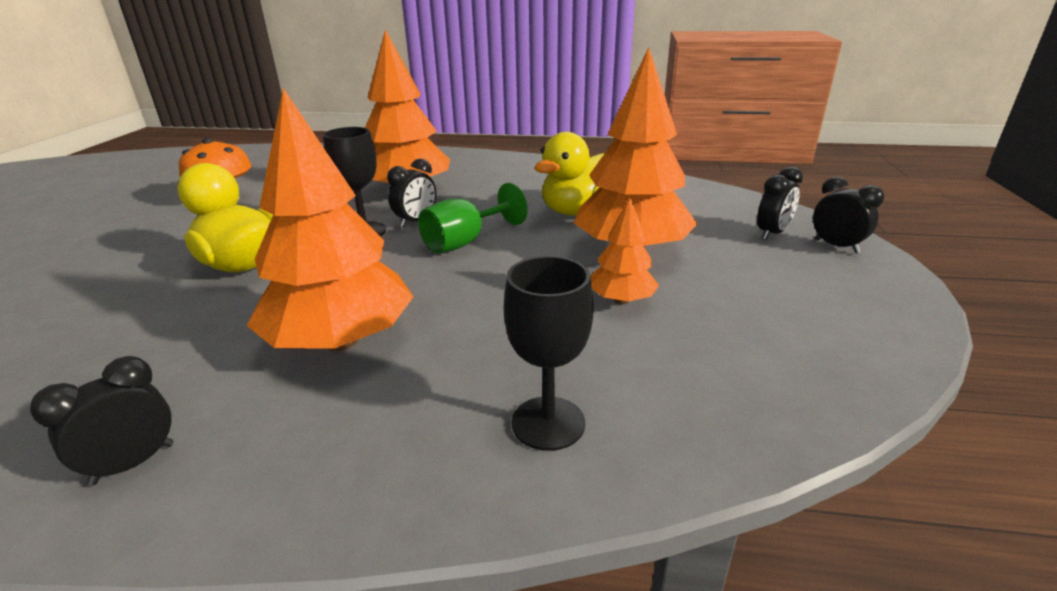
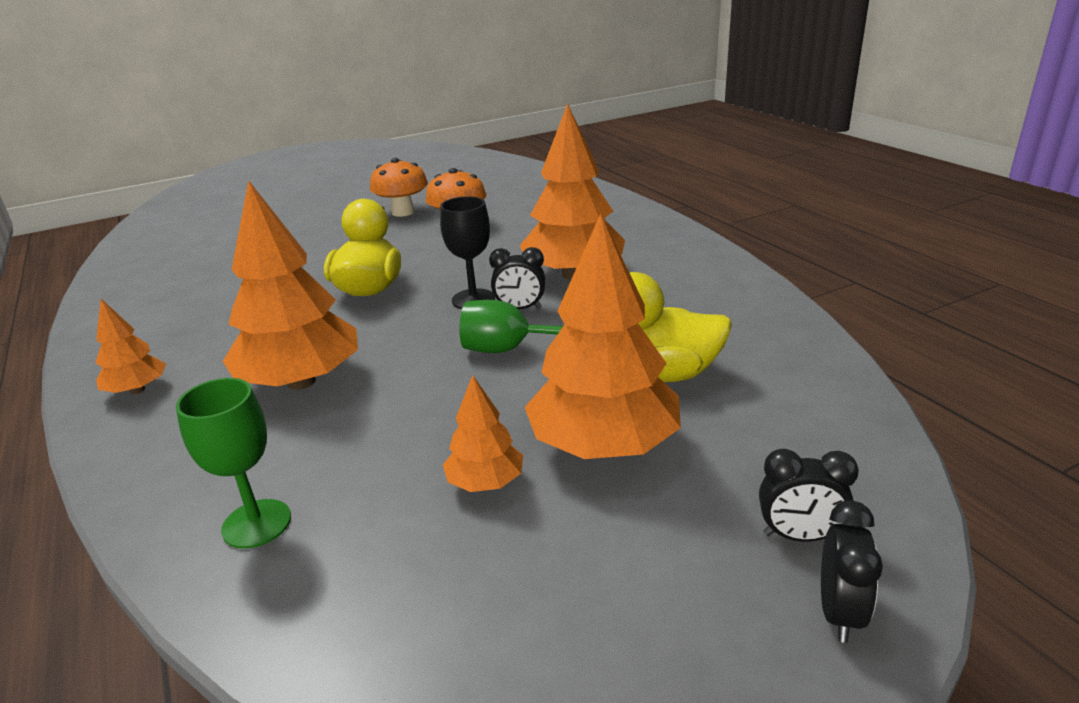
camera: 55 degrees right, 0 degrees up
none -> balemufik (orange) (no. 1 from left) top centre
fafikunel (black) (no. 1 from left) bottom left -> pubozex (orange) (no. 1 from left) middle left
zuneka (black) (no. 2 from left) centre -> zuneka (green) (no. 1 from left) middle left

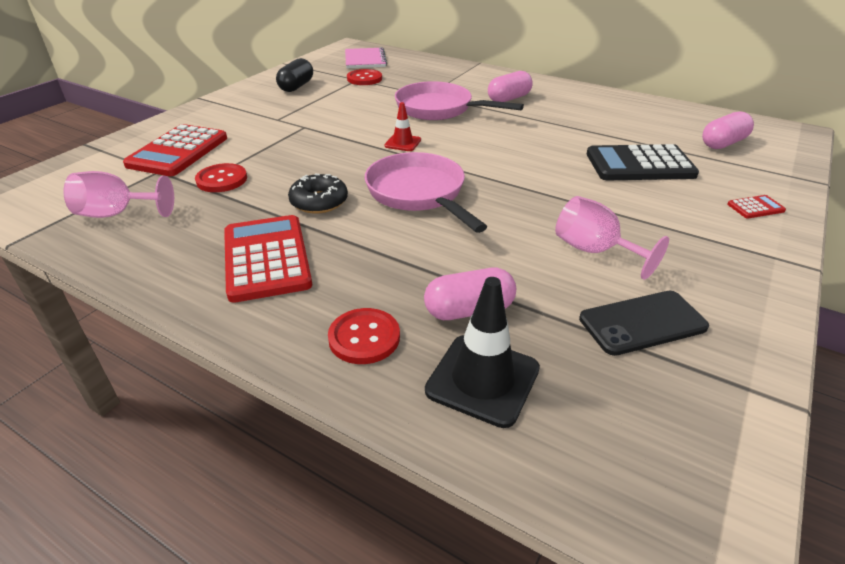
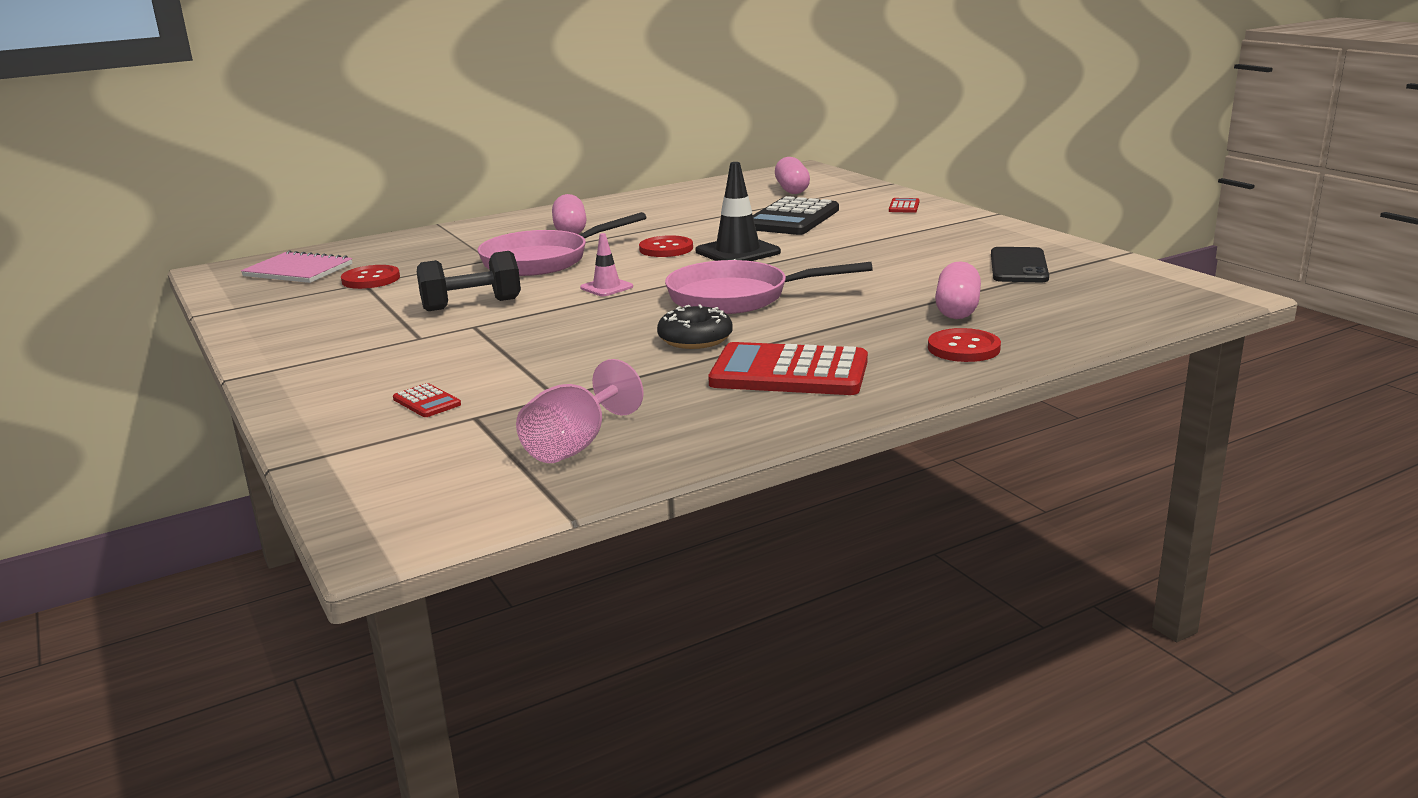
camera: 60 degrees left, 15 degrees down
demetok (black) top centre -> none
zuneka (pink) (no. 2 from left) middle right -> none
none -> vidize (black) middle left
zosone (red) (no. 1 from left in the first image) top left -> zosone (red) (no. 2 from left) top centre, relocated
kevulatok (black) centre -> kevulatok (black) top centre, relocated
kevulatok (red) top centre -> kevulatok (pink) top centre
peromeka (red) (no. 1 from left) top left -> peromeka (red) (no. 1 from left) middle left, x0.43

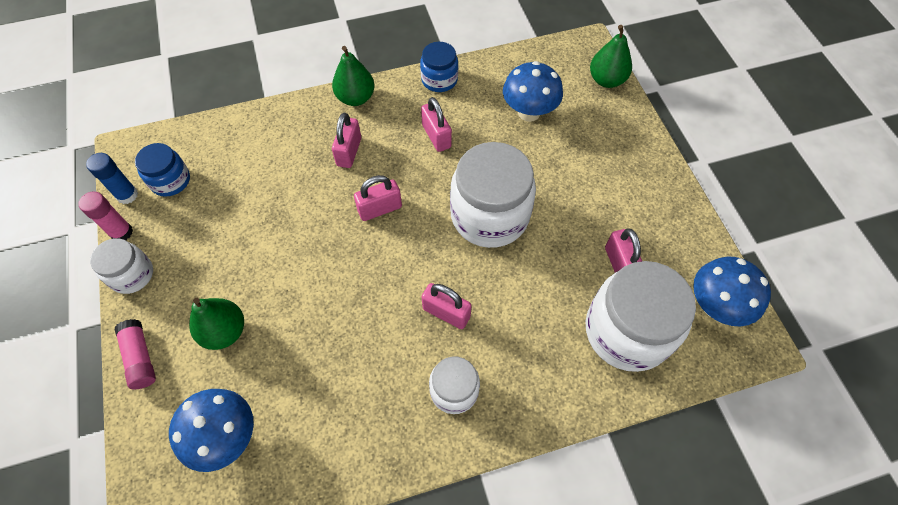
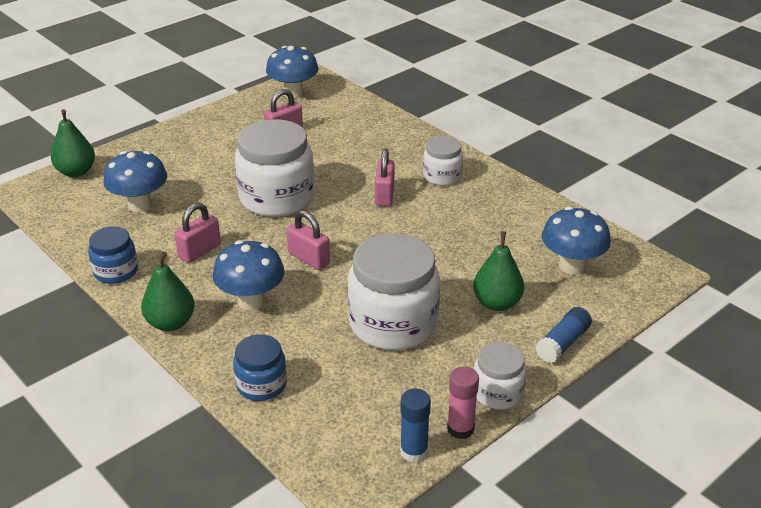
camera: 115 degrees left, 25 degrees down
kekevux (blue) (no. 1 from left in the first image) middle left -> kekevux (blue) (no. 2 from left) bottom centre, relocated
kekevux (white) (no. 4 from left in the first image) middle right -> kekevux (white) (no. 2 from left) centre, relocated
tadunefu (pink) (no. 1 from left) top centre -> balemufik (blue) (no. 2 from left) middle left
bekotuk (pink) (no. 2 from left) bottom left -> bekotuk (blue) (no. 2 from left) middle right

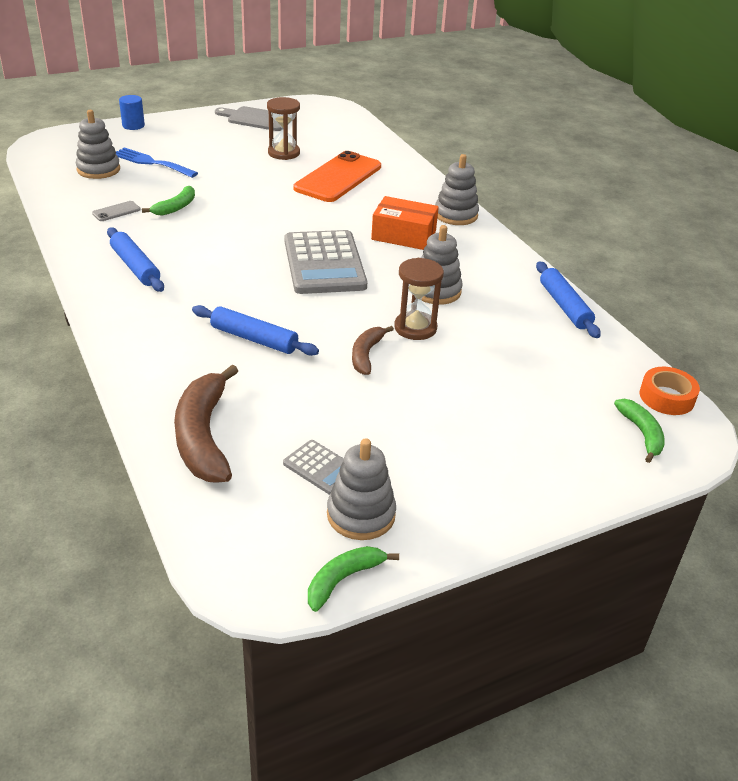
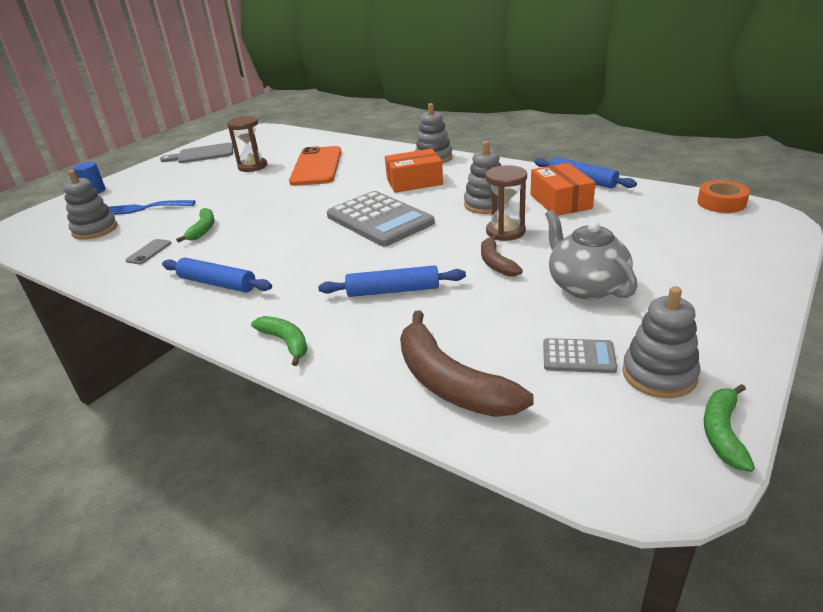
camera: 25 degrees left, 5 degrees down
none -> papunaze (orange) (no. 2 from left) top right
none -> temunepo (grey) middle right
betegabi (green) (no. 3 from left in the first image) middle right -> betegabi (green) (no. 2 from left) centre, relocated

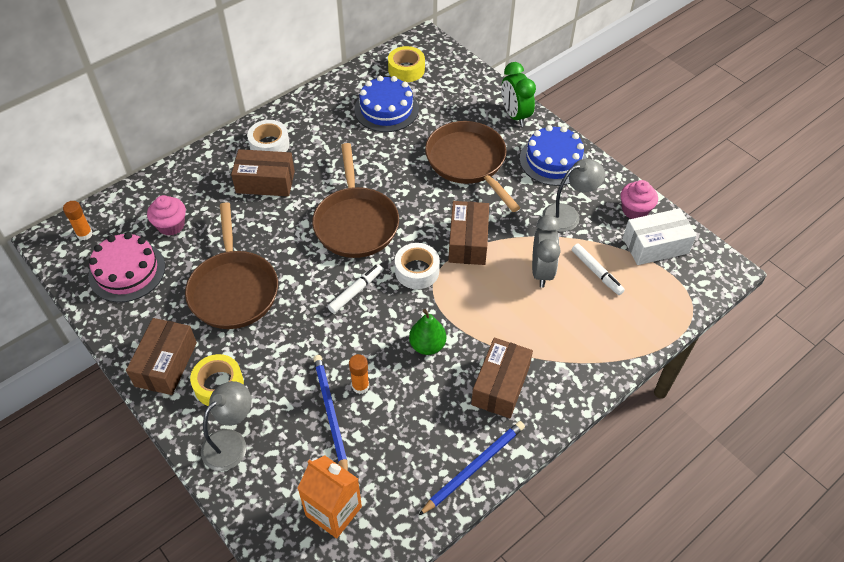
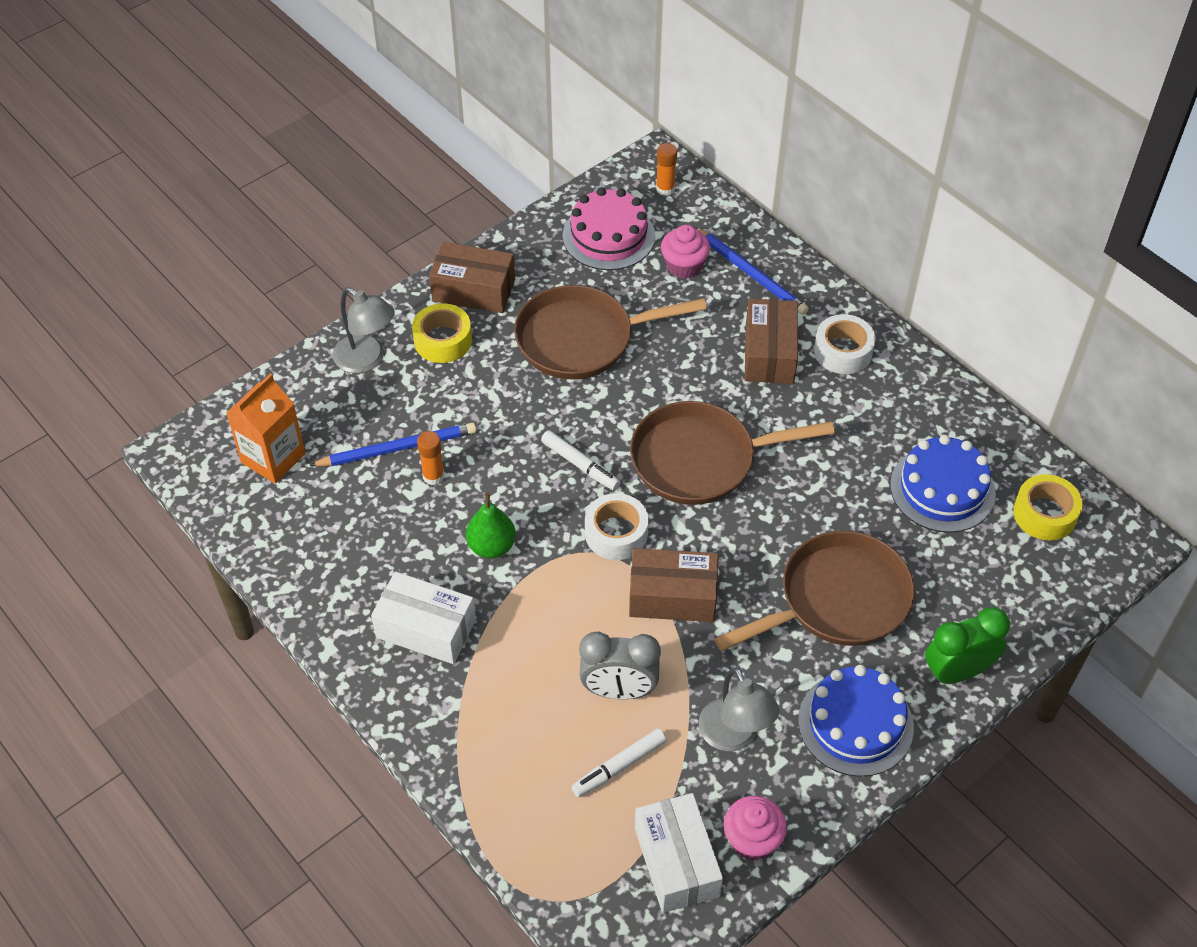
camera: 90 degrees right, 0 degrees up
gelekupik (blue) (no. 2 from left) bottom centre -> gelekupik (blue) (no. 2 from left) top centre, relocated
papunaze (brown) (no. 4 from left) bottom centre -> papunaze (white) (no. 1 from left) centre

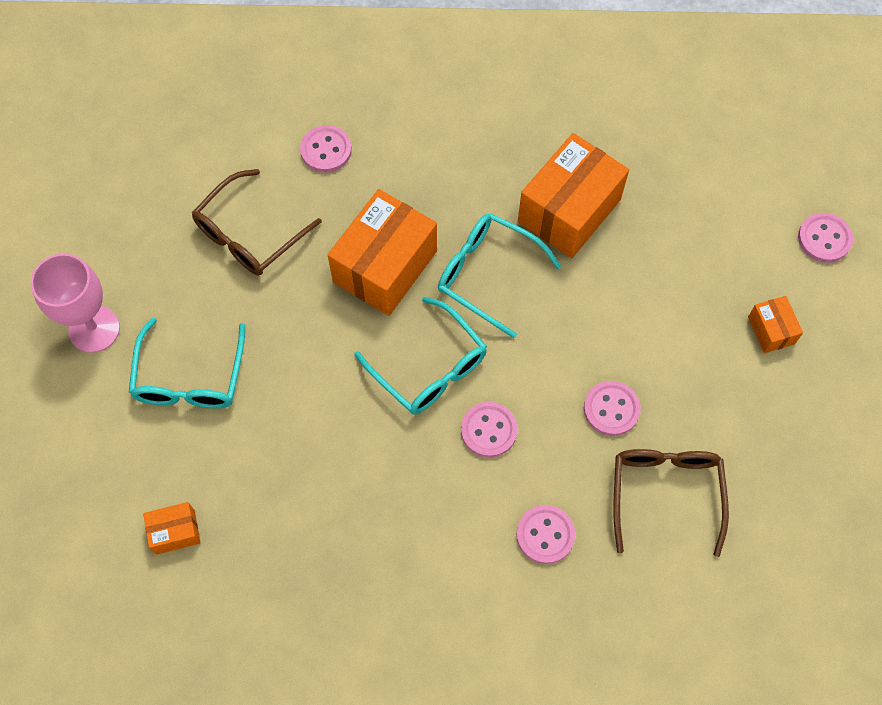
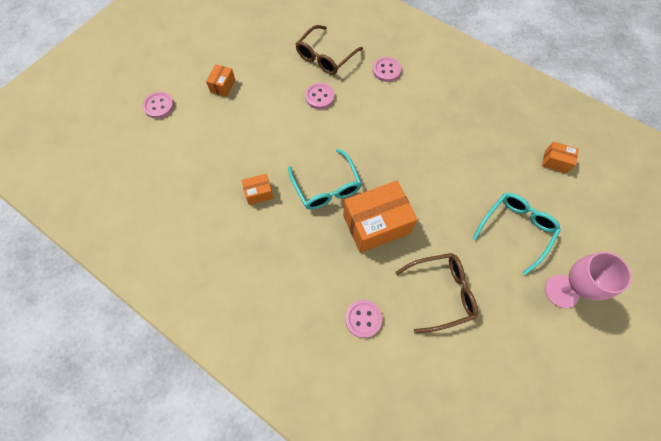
camera: 145 degrees left, 0 degrees up
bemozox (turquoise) (no. 2 from left) centre -> none
zosone (pink) (no. 2 from left) centre -> none
papunaze (orange) (no. 3 from left in the first image) top centre -> papunaze (orange) (no. 2 from left) centre, x0.48

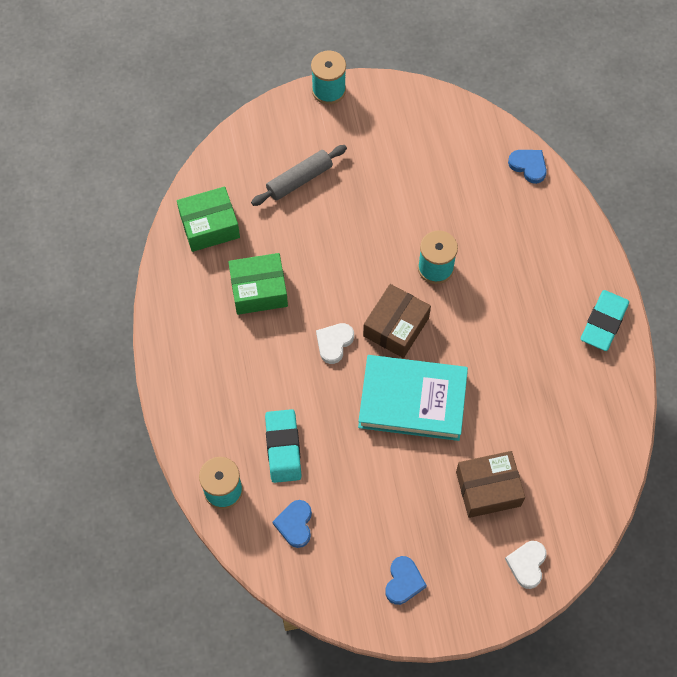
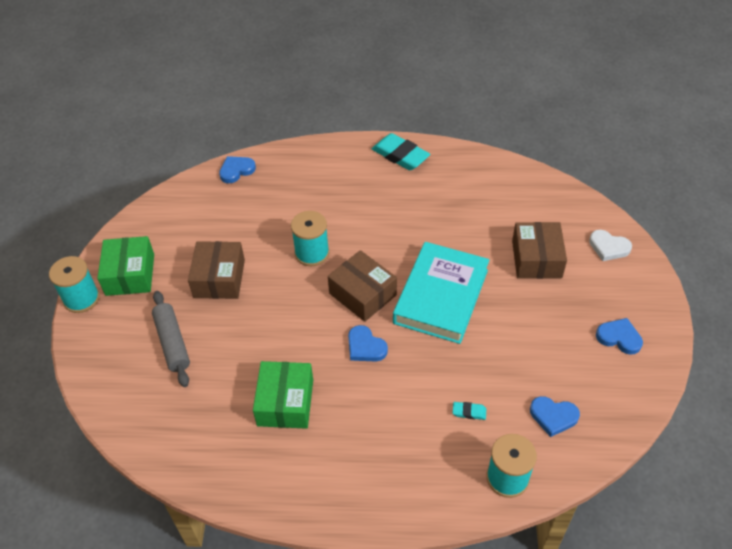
camera: 75 degrees left, 15 degrees down
none -> papunaze (brown) (no. 1 from left) middle left
papunaze (green) (no. 1 from left) top left -> papunaze (green) (no. 1 from left) middle left, relocated
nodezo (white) (no. 1 from left) centre -> nodezo (blue) (no. 2 from left) centre
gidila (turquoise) (no. 1 from left in the first image) centre -> gidila (turquoise) (no. 2 from left) bottom centre, x0.45

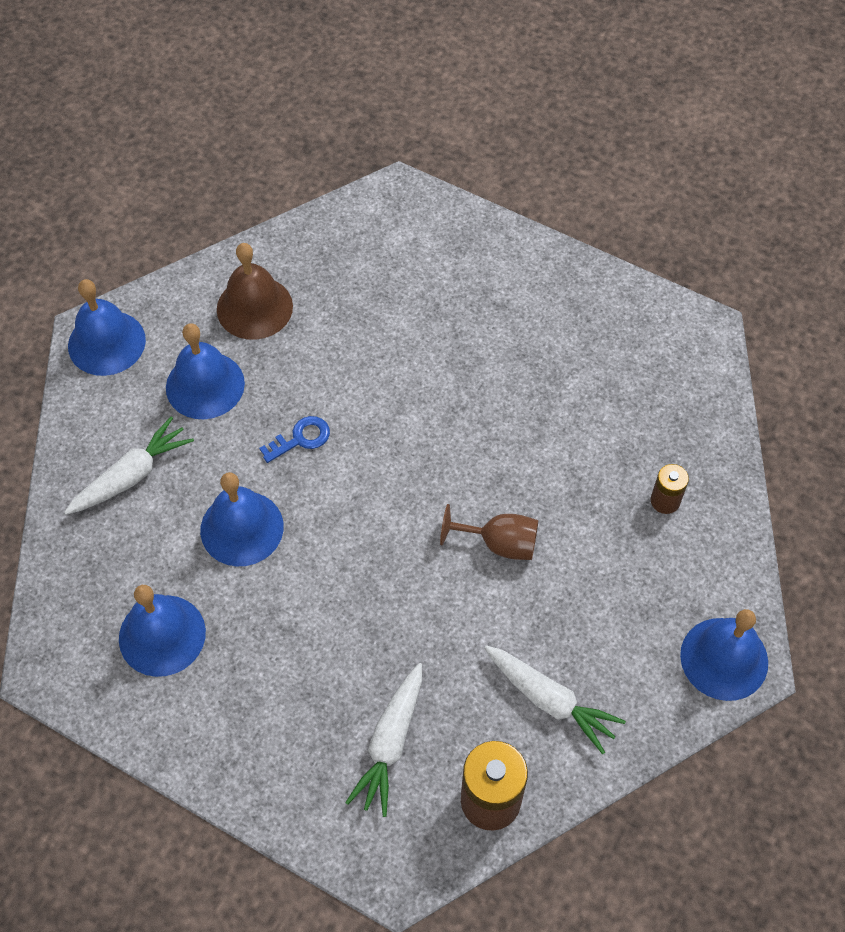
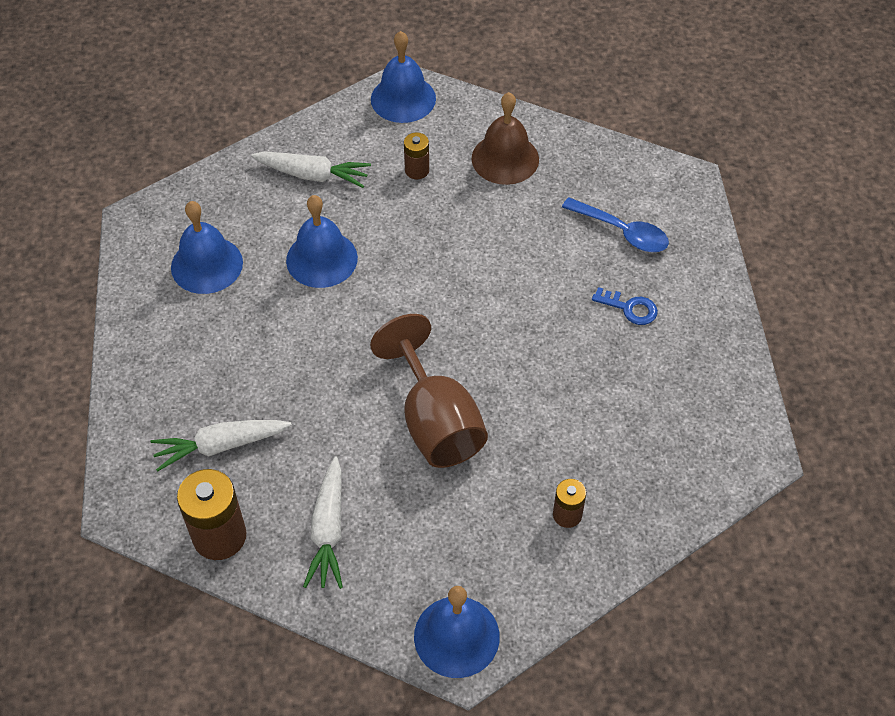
camera: 55 degrees right, 5 degrees down
none -> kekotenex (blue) top right
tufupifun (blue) centre -> tufupifun (blue) middle right, relocated
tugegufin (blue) (no. 3 from left) middle left -> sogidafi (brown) (no. 2 from left) top centre
zuneka (brown) centre, x1.71

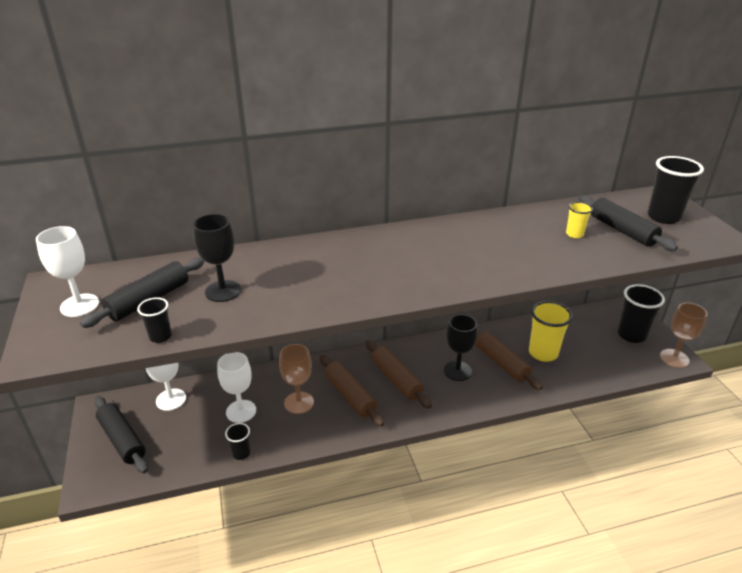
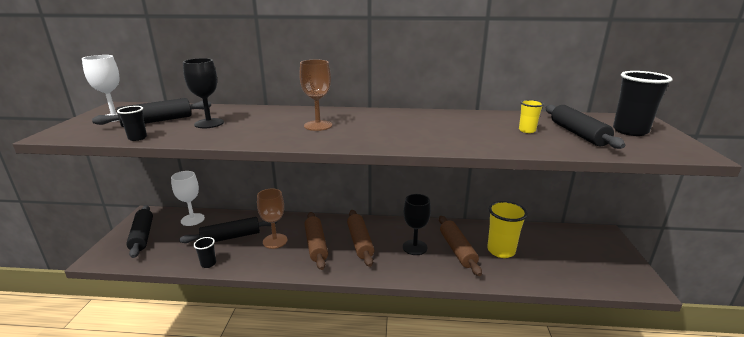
camera: 20 degrees right, 10 degrees down
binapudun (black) (no. 3 from left) middle right -> none
zuneka (brown) (no. 2 from left) middle right -> zuneka (brown) (no. 2 from left) top centre, relocated
zuneka (white) (no. 3 from left) bottom left -> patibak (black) (no. 3 from left) bottom left

